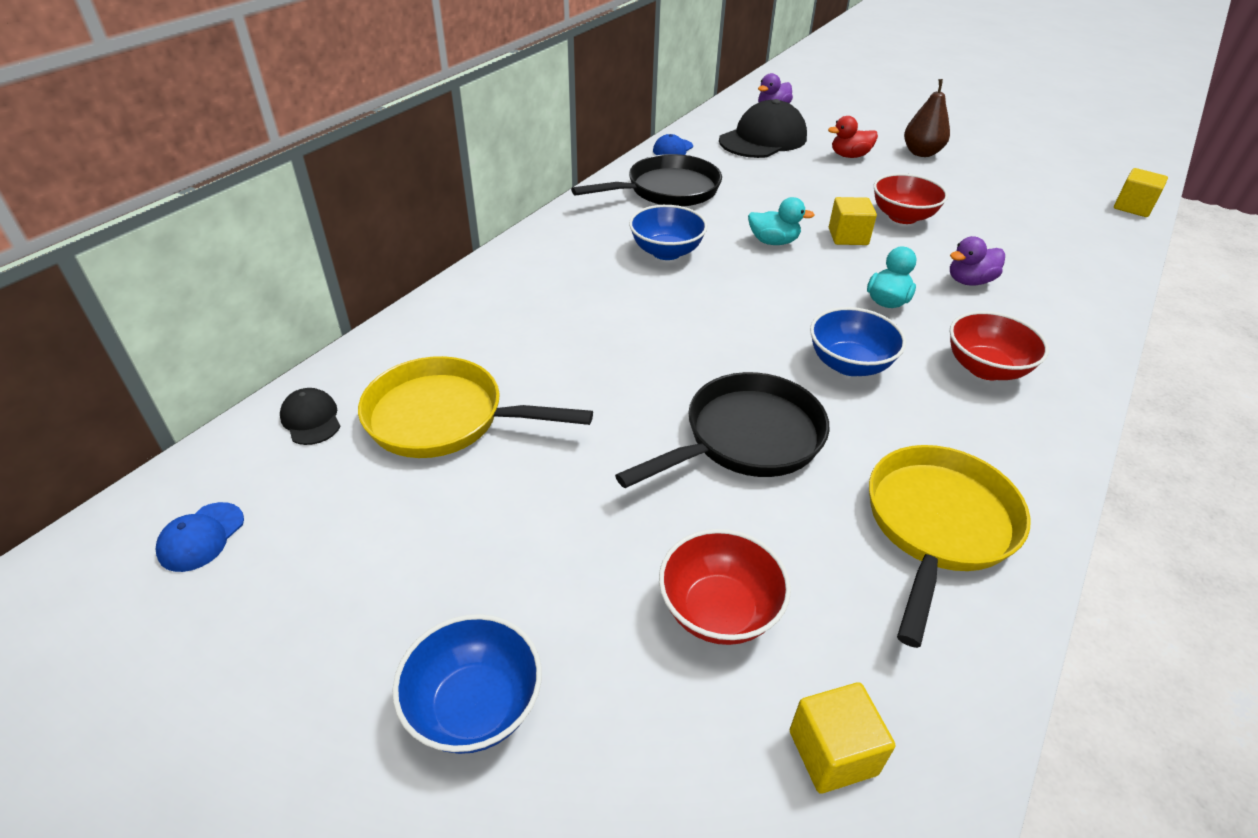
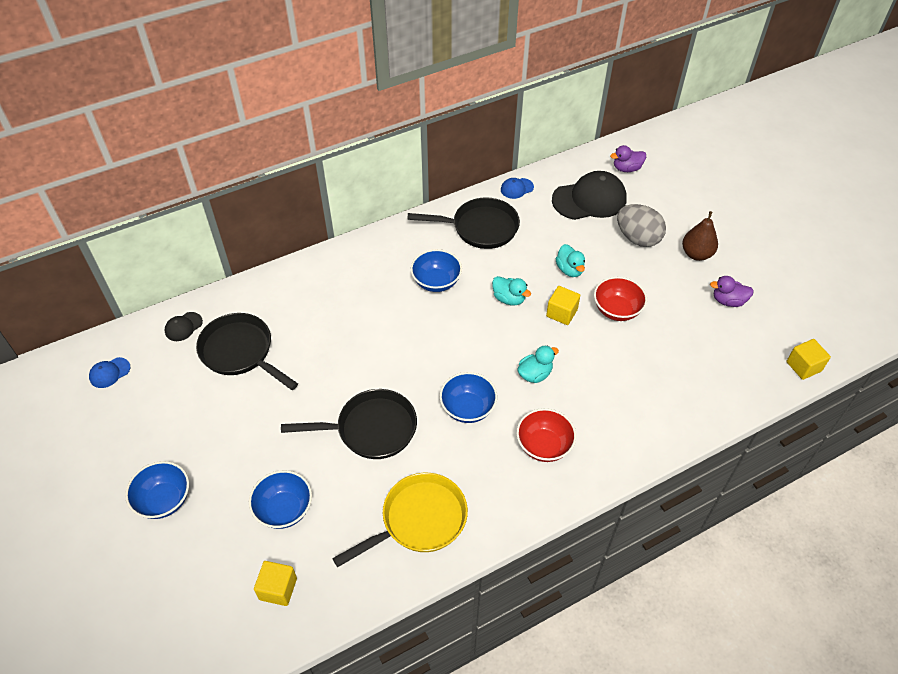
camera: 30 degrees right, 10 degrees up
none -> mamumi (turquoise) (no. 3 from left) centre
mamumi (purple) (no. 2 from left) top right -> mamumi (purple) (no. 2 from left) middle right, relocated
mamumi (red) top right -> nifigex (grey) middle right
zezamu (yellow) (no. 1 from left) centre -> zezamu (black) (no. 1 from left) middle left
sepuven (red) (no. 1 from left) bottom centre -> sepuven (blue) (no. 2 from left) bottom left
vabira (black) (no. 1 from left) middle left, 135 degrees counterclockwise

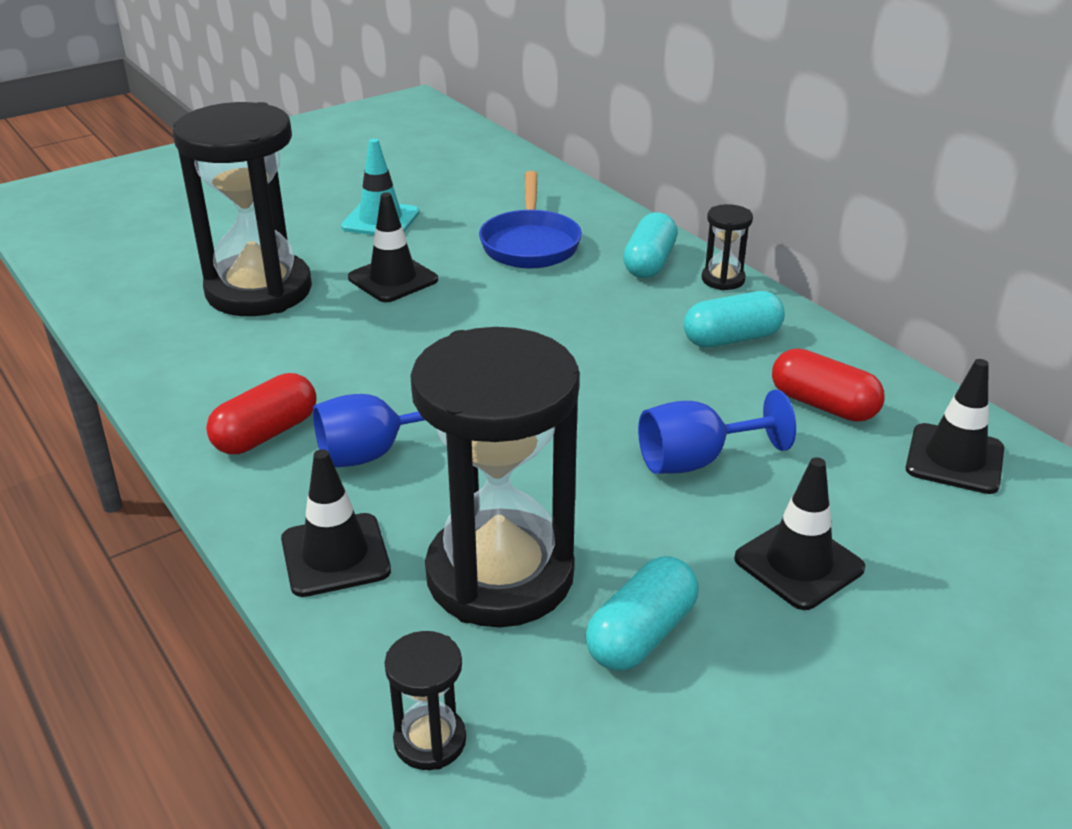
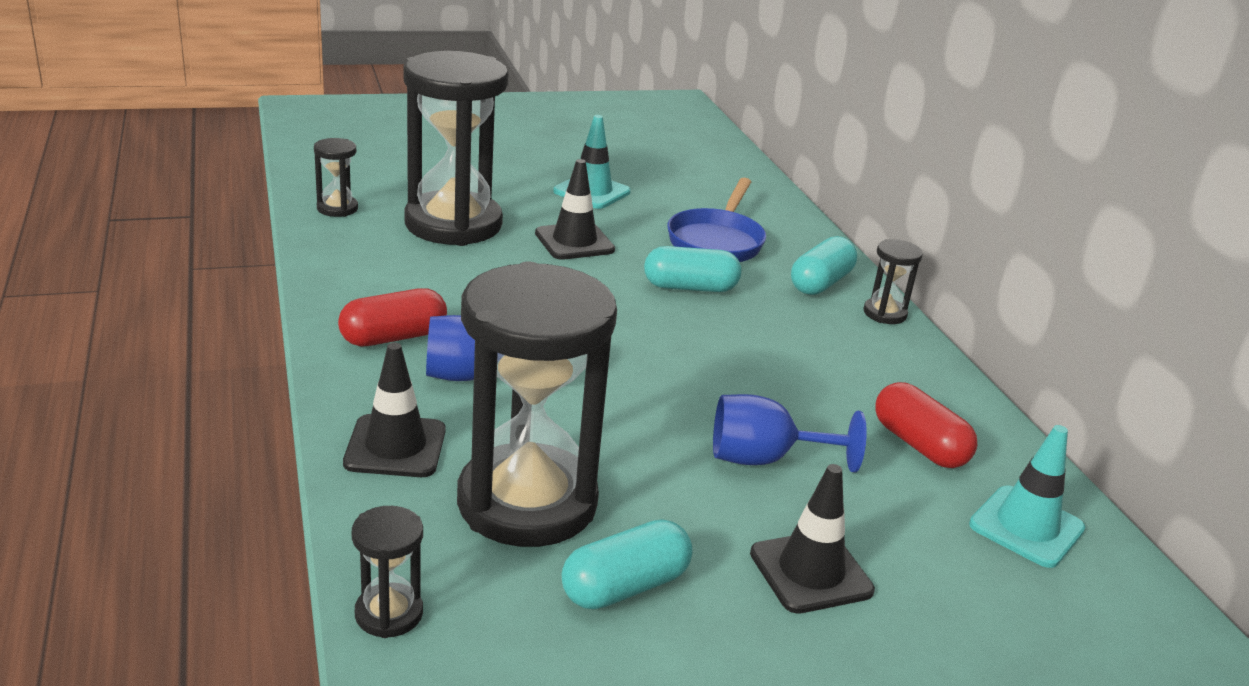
camera: 15 degrees right, 5 degrees down
none -> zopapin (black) (no. 1 from left) top left
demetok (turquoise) (no. 3 from left in the first image) middle right -> demetok (turquoise) (no. 2 from left) centre, relocated
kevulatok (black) (no. 4 from left) middle right -> kevulatok (turquoise) (no. 2 from left) bottom right

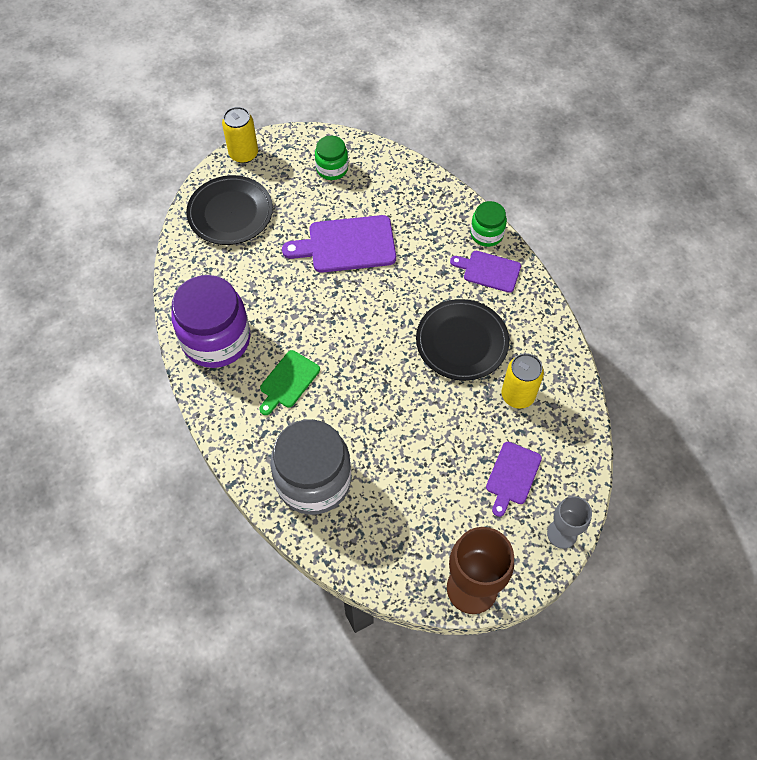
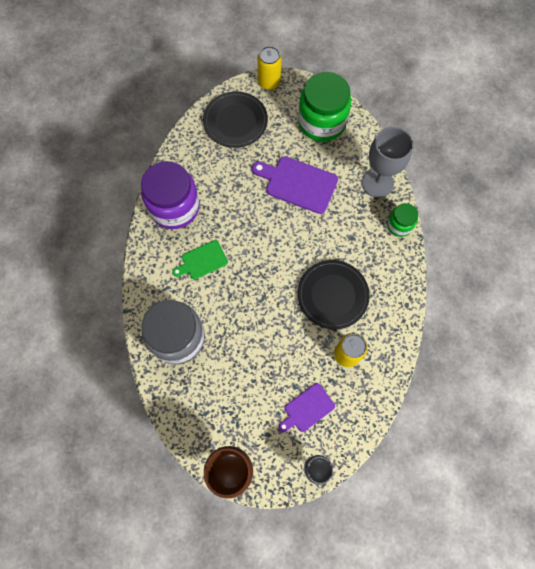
camera: 30 degrees right, 10 degrees up
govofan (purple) (no. 2 from left) centre -> none
none -> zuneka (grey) (no. 2 from left) top right
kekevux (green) (no. 1 from left) top centre, x1.95

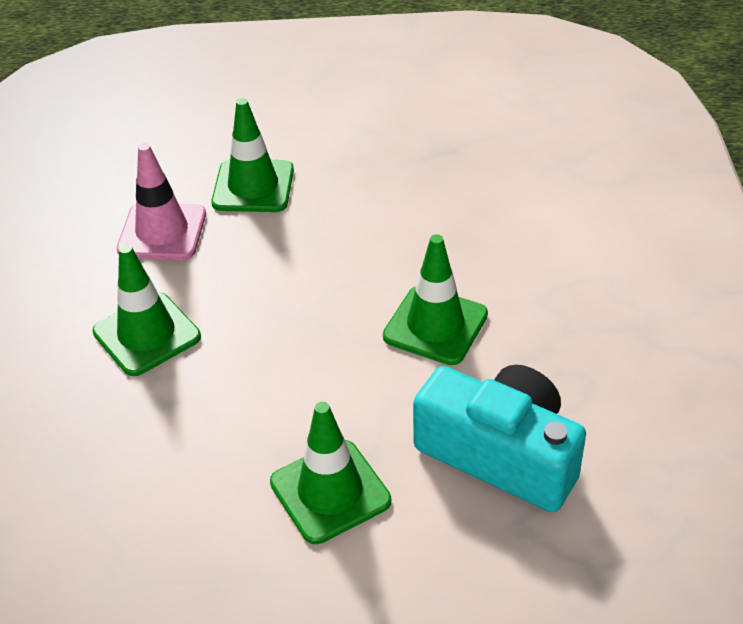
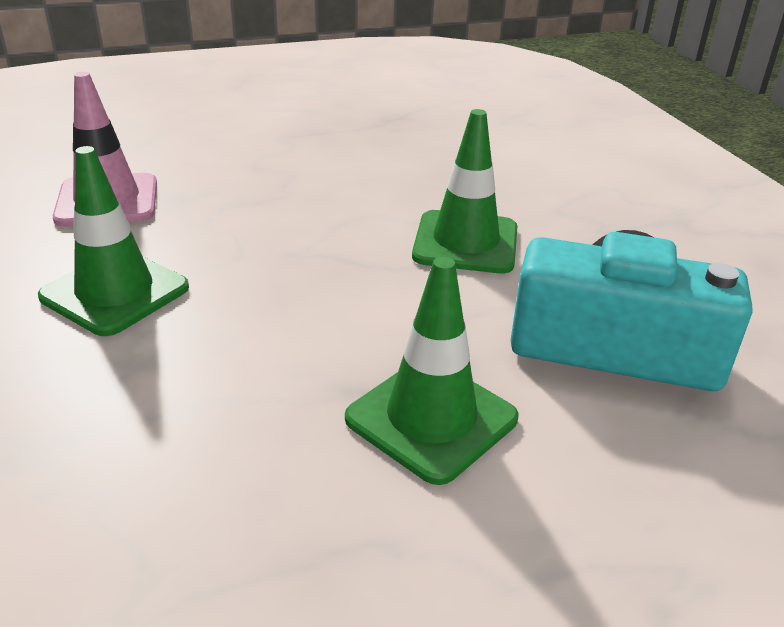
camera: 20 degrees left, 10 degrees down
kevulatok (green) (no. 2 from left) top centre -> none

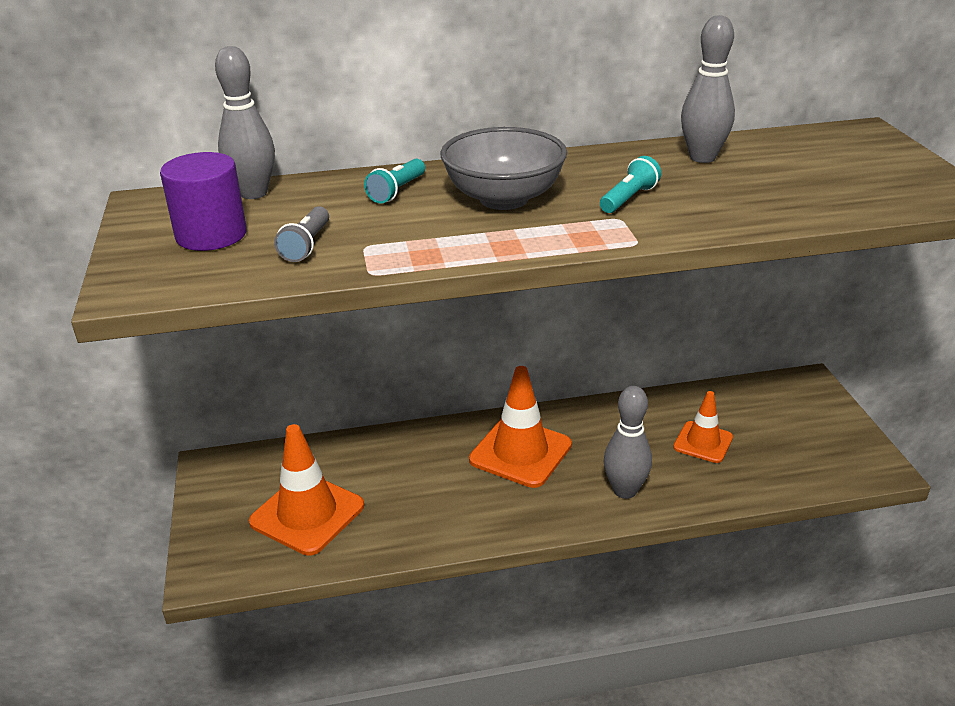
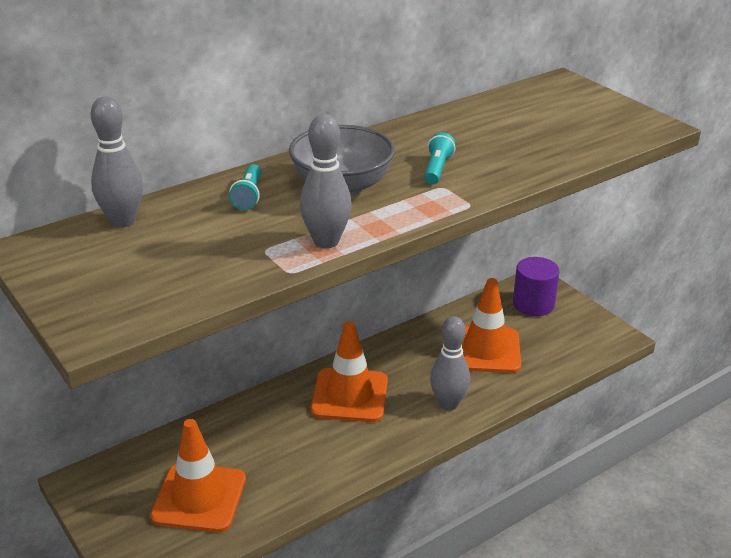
camera: 25 degrees left, 0 degrees up
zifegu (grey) top left -> none
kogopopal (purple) top left -> kogopopal (purple) middle right, relocated
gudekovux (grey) (no. 3 from left in the first image) top right -> gudekovux (grey) (no. 2 from left) top centre, relocated
kevulatok (orange) (no. 3 from left) middle right, x1.64

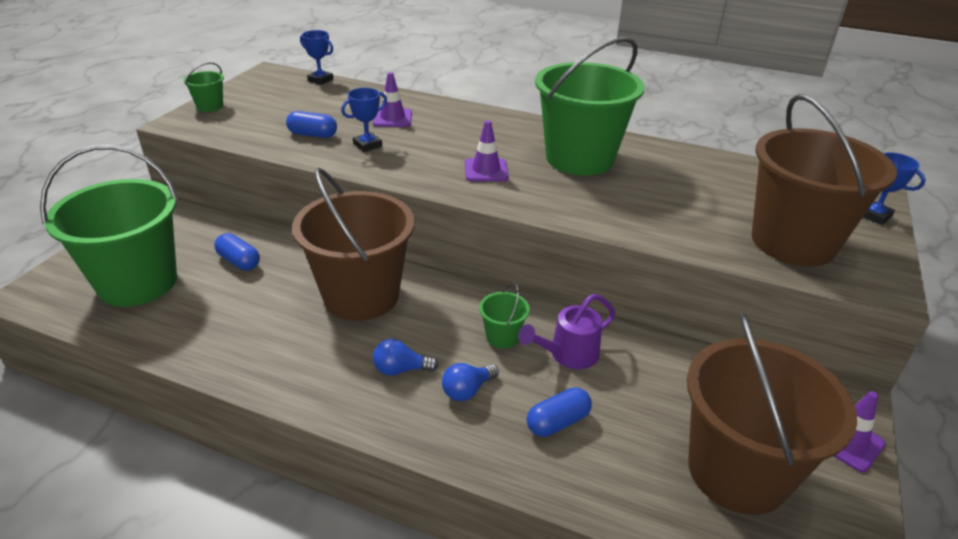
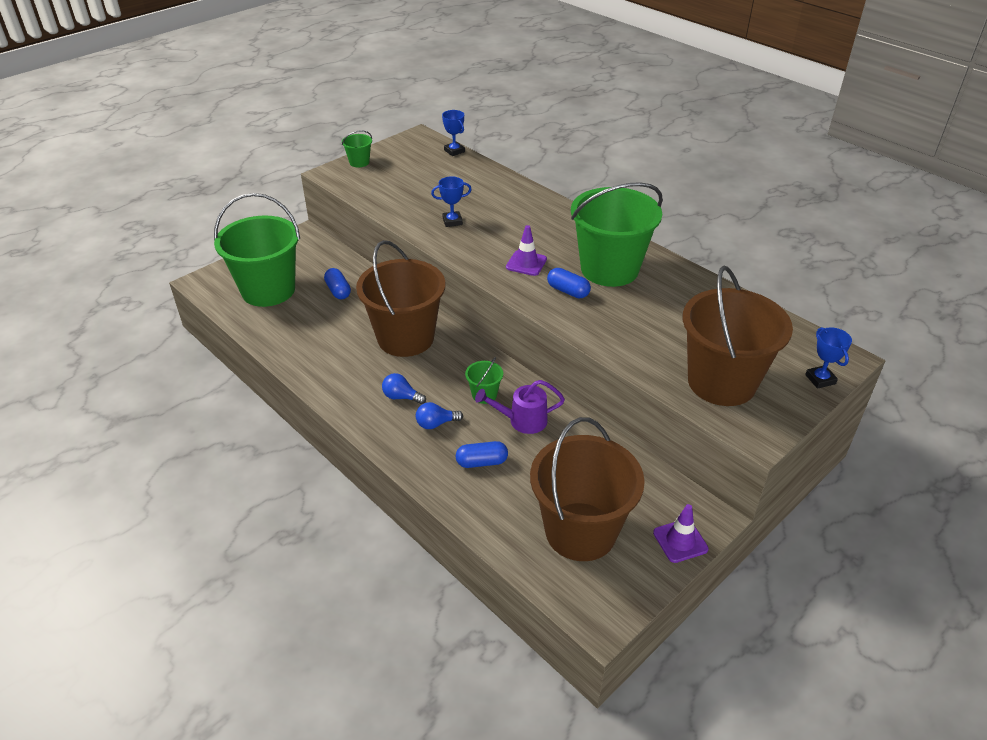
camera: 25 degrees right, 5 degrees up
kevulatok (purple) (no. 1 from left) top centre -> none
demetok (blue) (no. 2 from left in the first image) top left -> demetok (blue) (no. 3 from left) centre, relocated

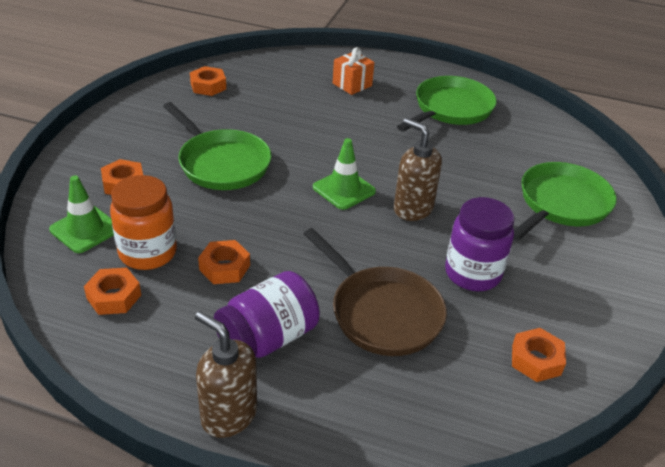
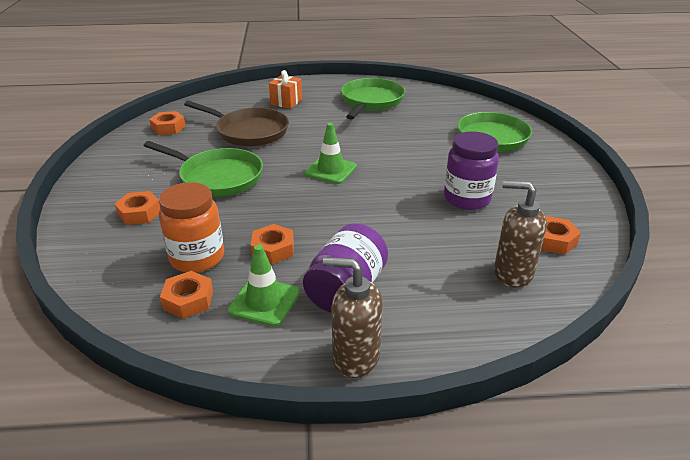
camera: 20 degrees left, 5 degrees down
kevulatok (green) (no. 1 from left) middle left -> kevulatok (green) (no. 1 from left) centre, relocated
zezamu (brown) centre -> zezamu (brown) top centre, relocated
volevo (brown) (no. 2 from left) centre -> volevo (brown) (no. 2 from left) middle right, relocated

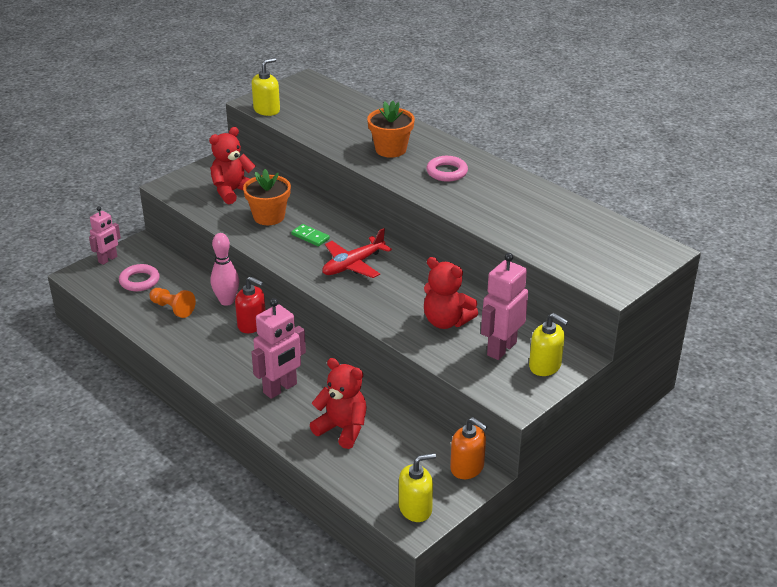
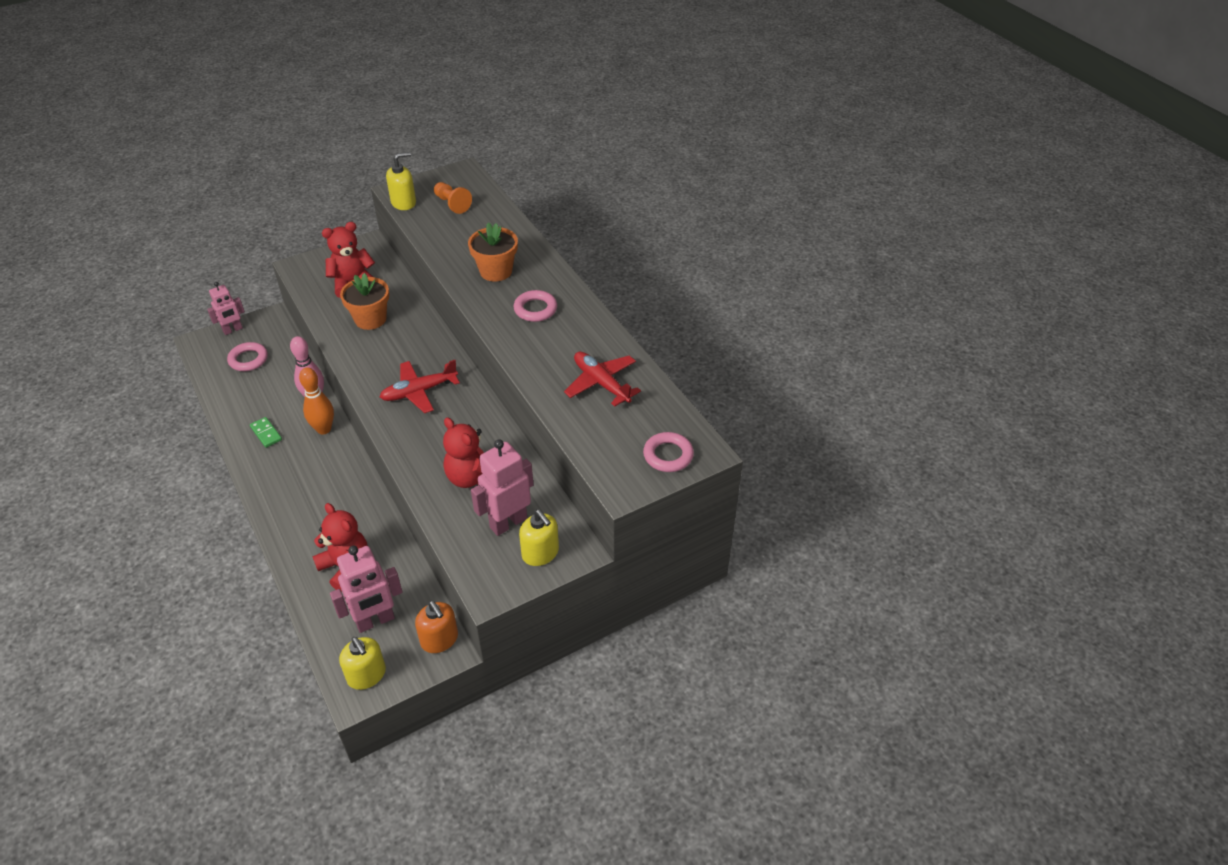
camera: 15 degrees right, 10 degrees up
none -> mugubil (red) (no. 2 from left) centre
none -> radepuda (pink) (no. 3 from left) centre
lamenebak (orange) middle left -> lamenebak (orange) top centre, relocated
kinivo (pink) (no. 2 from left) centre -> kinivo (pink) (no. 2 from left) bottom left, relocated
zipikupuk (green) centre -> zipikupuk (green) middle left, relocated
volevo (red) middle left -> gudekovux (orange) middle left
volevo (yellow) (no. 2 from left in the first image) bottom centre -> volevo (yellow) (no. 1 from left) bottom left, 60 degrees clockwise

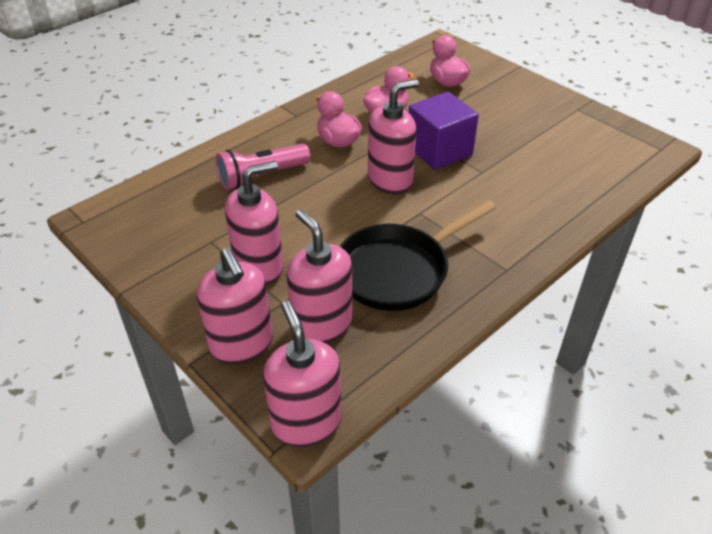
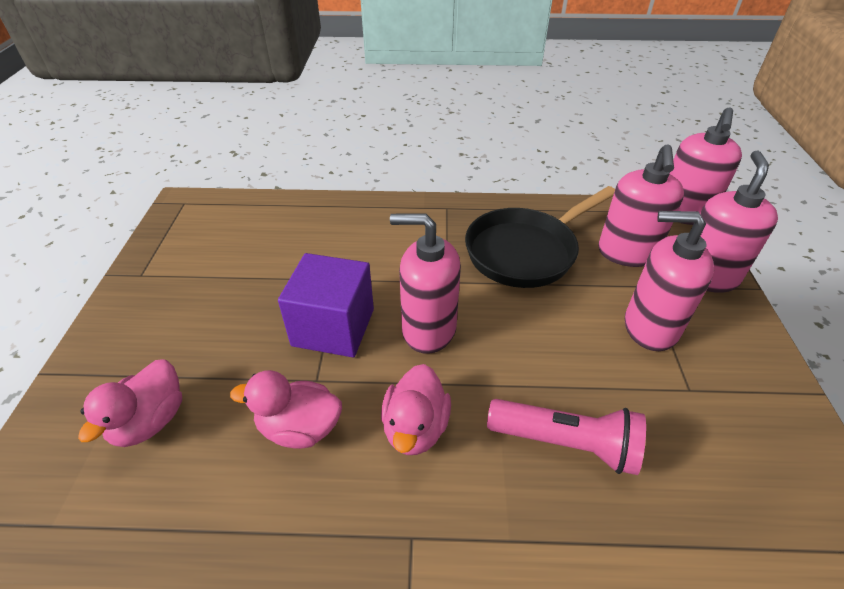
camera: 135 degrees left, 0 degrees up
zezamu (black) centre, 135 degrees clockwise

